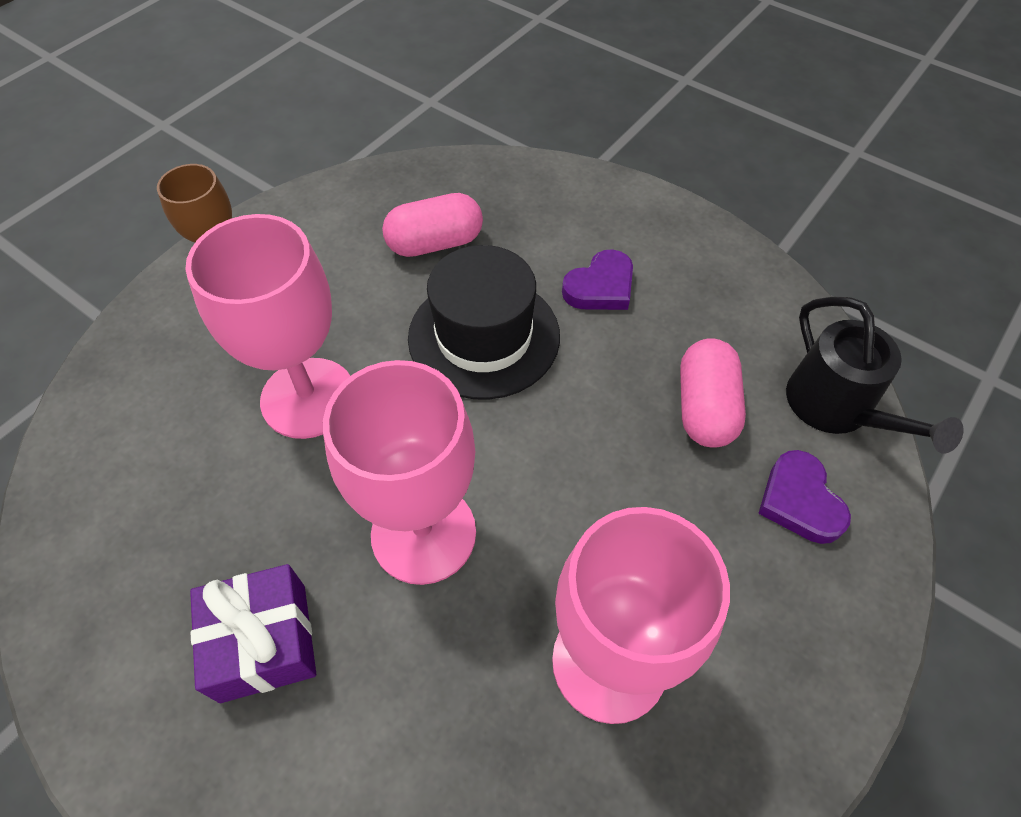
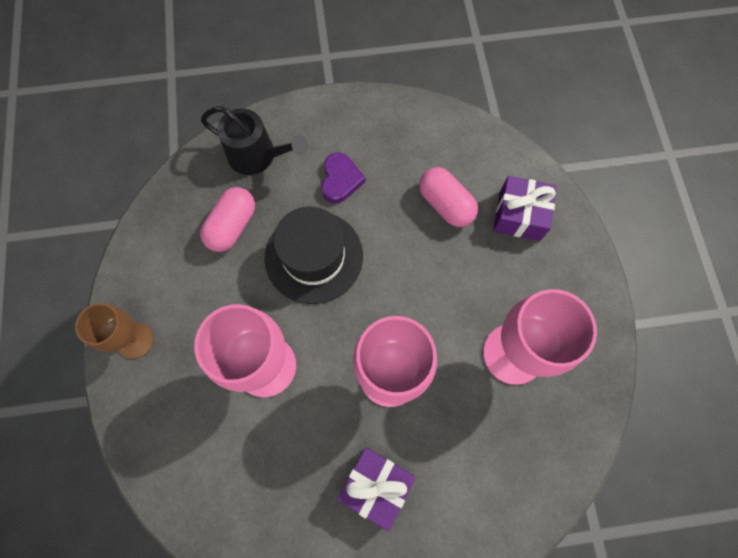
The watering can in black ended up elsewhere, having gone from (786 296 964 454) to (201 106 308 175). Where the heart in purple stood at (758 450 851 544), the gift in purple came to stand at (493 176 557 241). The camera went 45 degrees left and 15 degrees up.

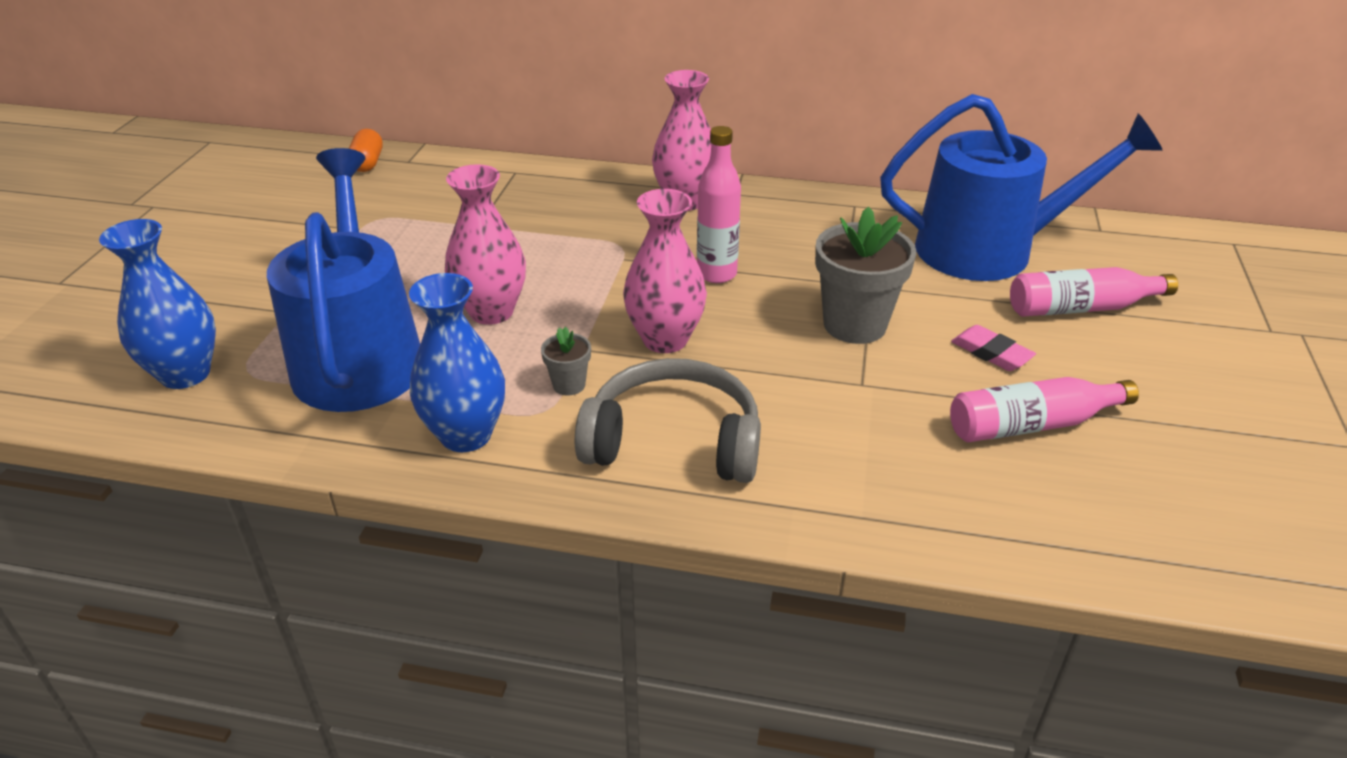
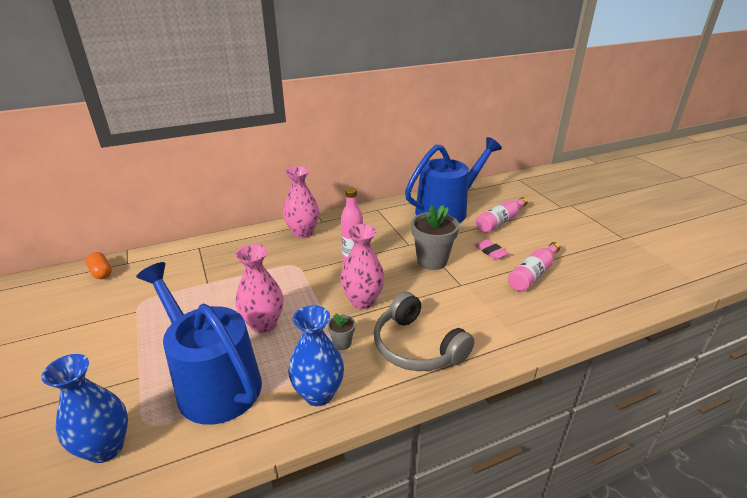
The eraser in pink at (951 325 1036 371) ended up facing another way, 45 degrees clockwise from before. The headphones in grey at (575 358 761 483) ended up facing another way, 105 degrees counterclockwise from before. The camera went 35 degrees left and 5 degrees down.

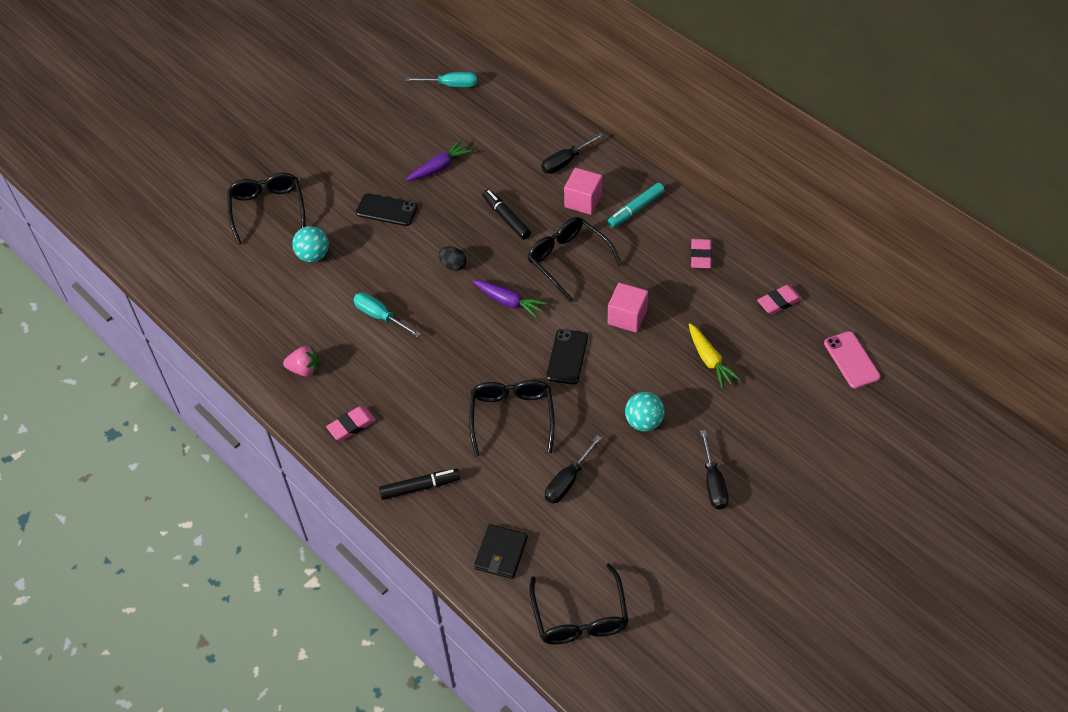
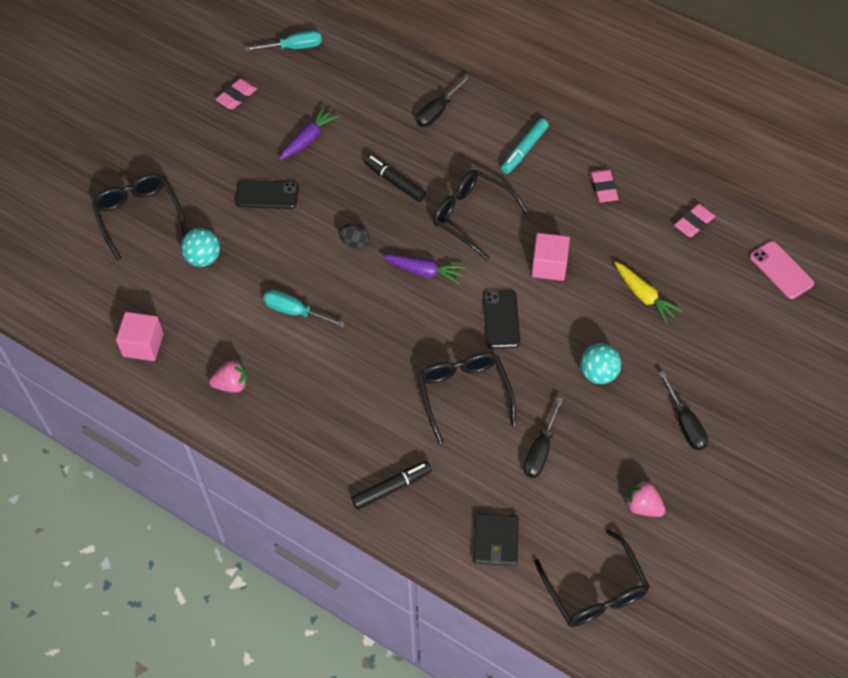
The cube in pink ended up elsewhere, having gone from (564 168 602 215) to (116 312 164 361). The eraser in pink ended up elsewhere, having gone from (326 406 376 441) to (215 79 258 109). The second view gained the strawberry in pink at (625 480 666 517). The camera went 15 degrees left and 5 degrees up.

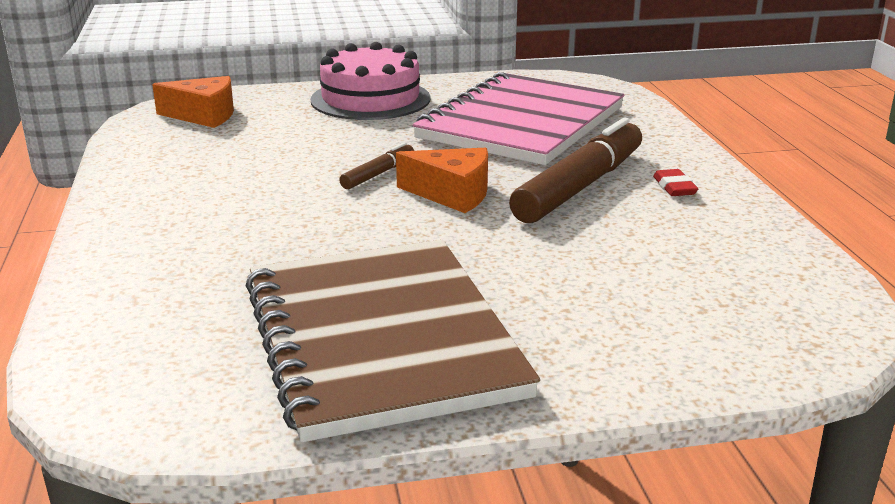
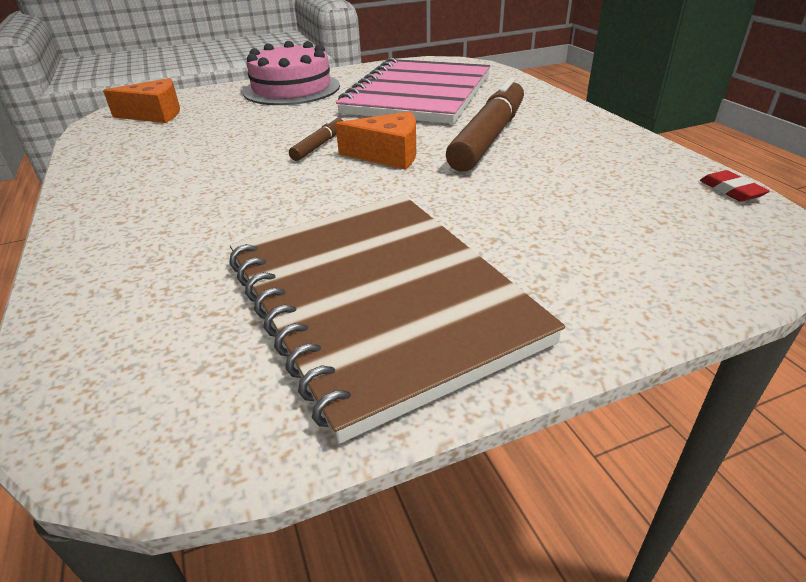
The eraser in red ended up elsewhere, having gone from (653 169 698 196) to (700 170 770 202). The camera went 10 degrees left and 10 degrees up.

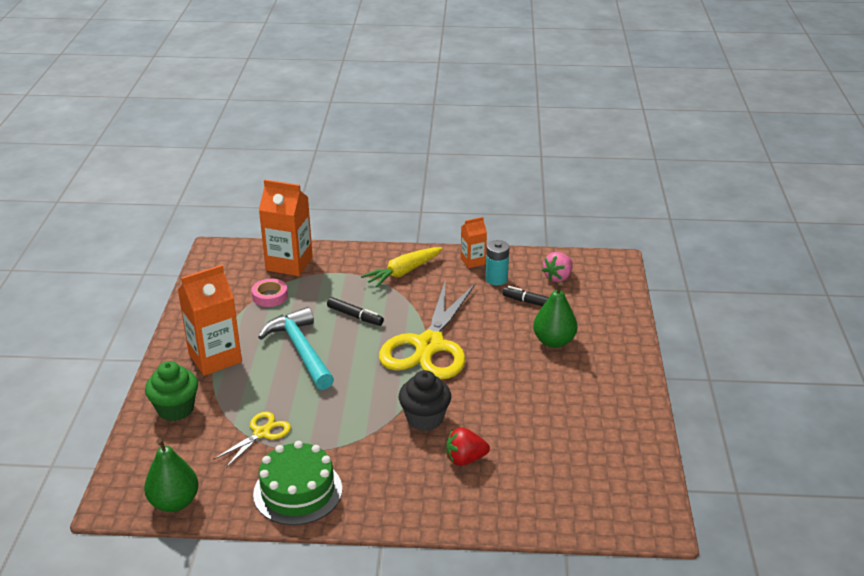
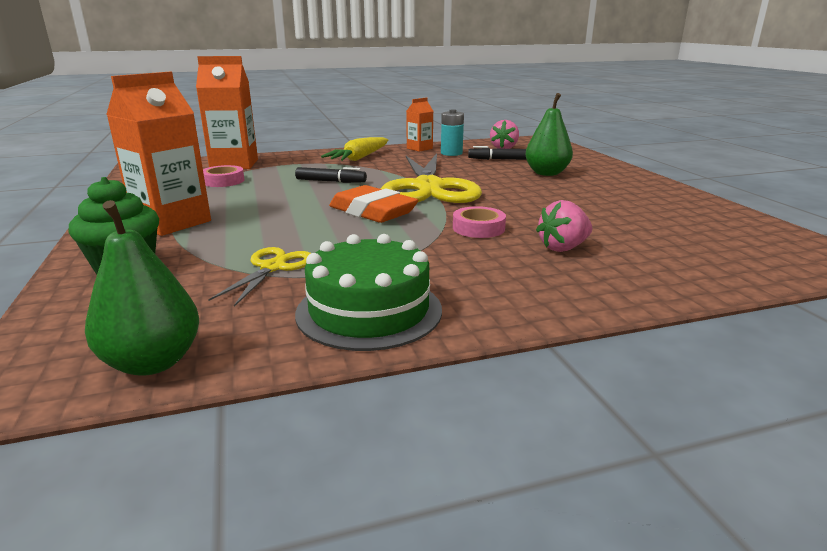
The second view lost the hammer in turquoise at (258 307 334 390). Where the cupcake in black stood at (399 370 451 431), the tape in pink came to stand at (453 206 506 238). What was the strawberry in red at (446 427 490 466) turned into the strawberry in pink at (536 200 592 252). The second view gained the eraser in orange at (329 185 418 223). The camera went 20 degrees left and 10 degrees down.

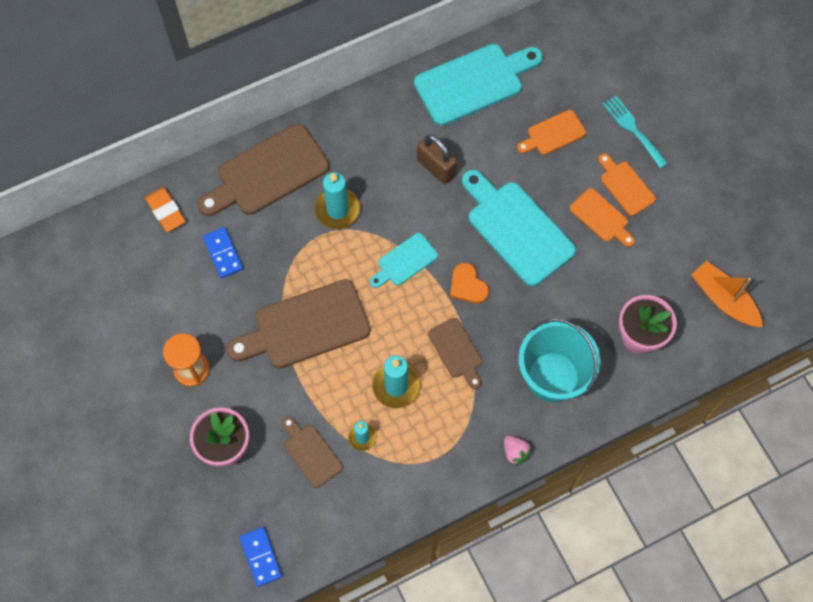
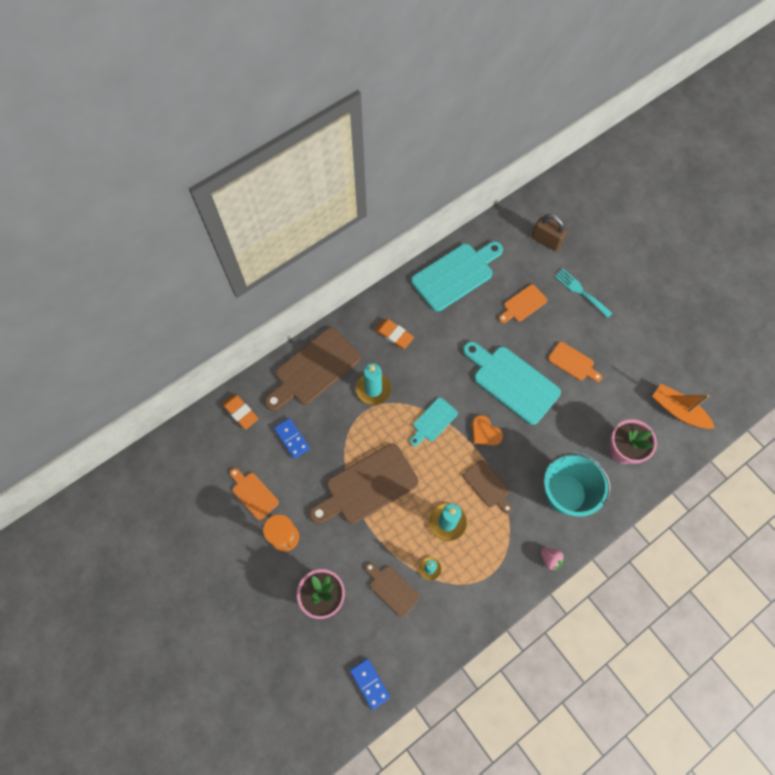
The padlock in brown ended up elsewhere, having gone from (417 134 457 184) to (532 214 567 251). The cutting board in orange ended up elsewhere, having gone from (598 153 656 216) to (230 468 279 520). The second view gained the eraser in orange at (375 319 414 349). The camera went 10 degrees left and 0 degrees up.

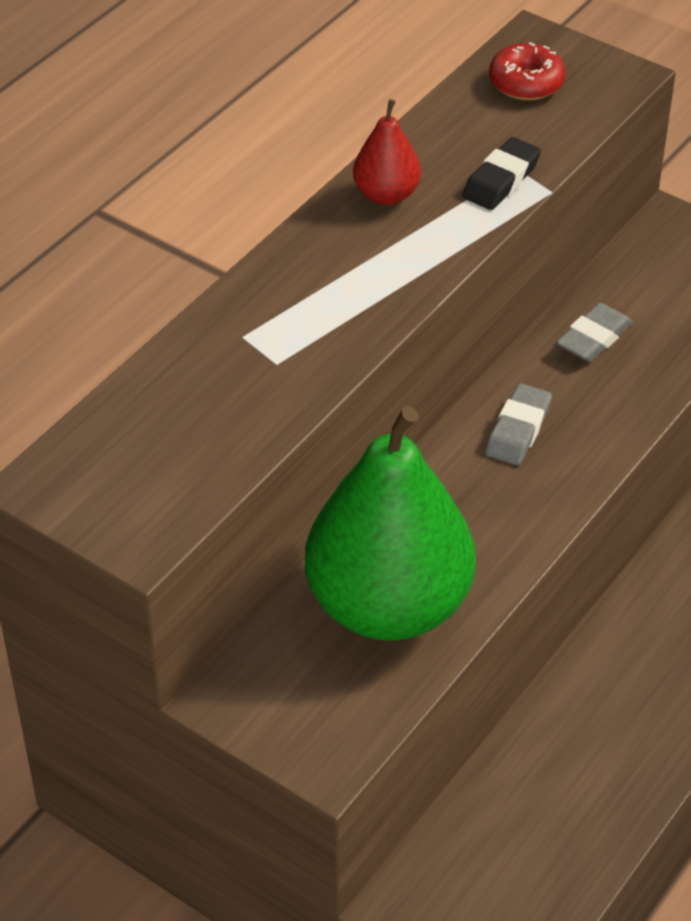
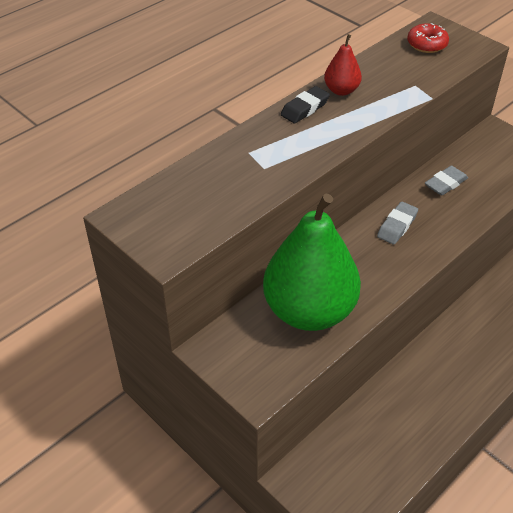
The eraser in black ended up elsewhere, having gone from (462 137 541 210) to (281 86 330 124). The camera went 10 degrees right and 0 degrees up.

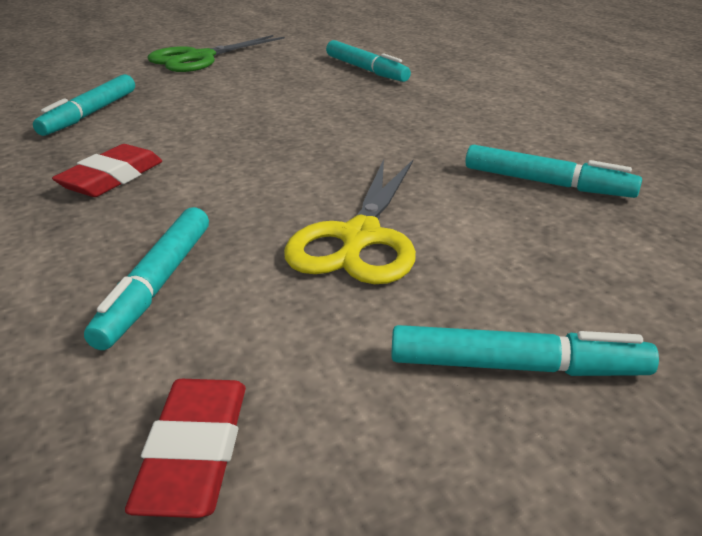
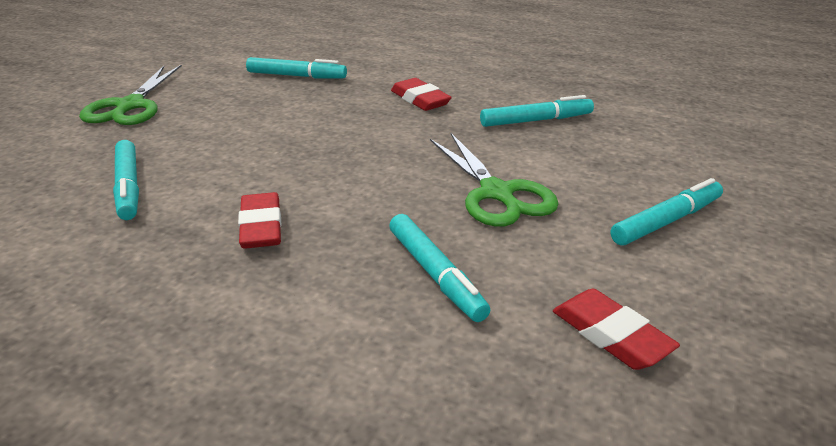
What was the scissors in yellow at (284 160 416 284) turned into the scissors in green at (430 133 559 227). The second view gained the eraser in red at (391 78 452 111). The camera went 40 degrees left and 0 degrees up.

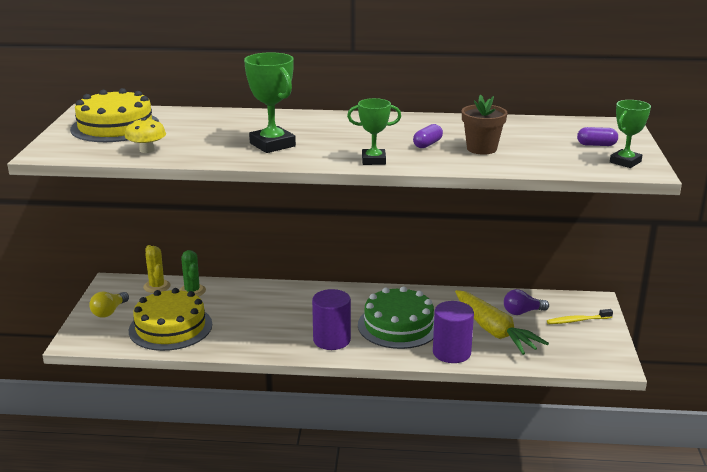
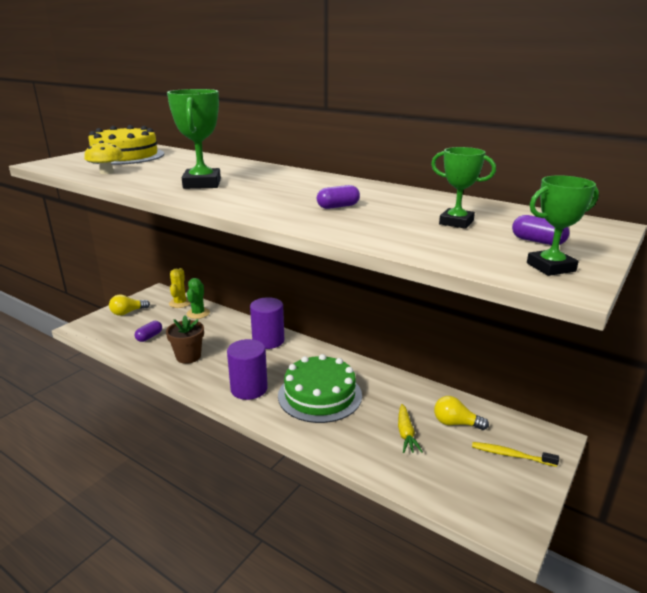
The flower pot in brown ended up elsewhere, having gone from (462 94 507 155) to (166 315 204 364). The trophy in green ended up elsewhere, having gone from (347 98 401 165) to (431 147 496 229). Where the cake in yellow stood at (129 288 212 351), the capsule in purple came to stand at (135 321 162 342). What was the light bulb in purple at (504 289 549 315) turned into the light bulb in yellow at (434 396 489 430). The size of the carrot in yellow at (455 290 549 355) changed by a factor of 0.51. The cylinder in purple ended up elsewhere, having gone from (433 301 474 363) to (250 297 284 349). The camera went 30 degrees right and 0 degrees up.

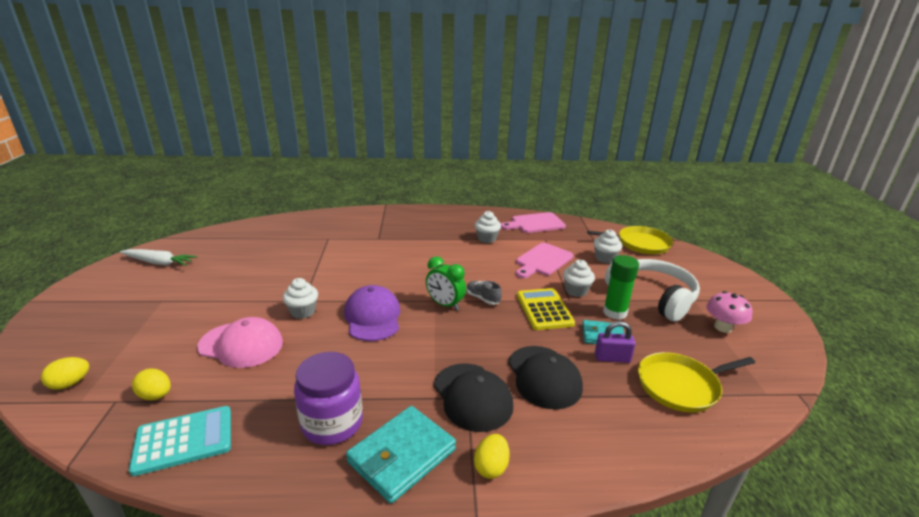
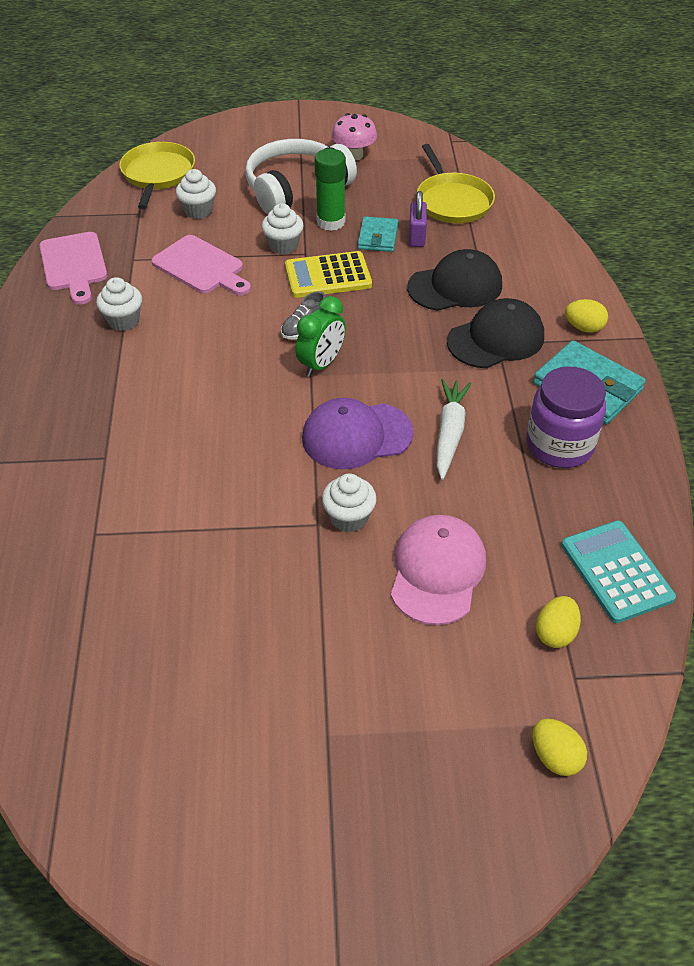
The carrot in white ended up elsewhere, having gone from (120 249 197 266) to (437 379 472 480). The camera went 90 degrees left and 20 degrees up.

